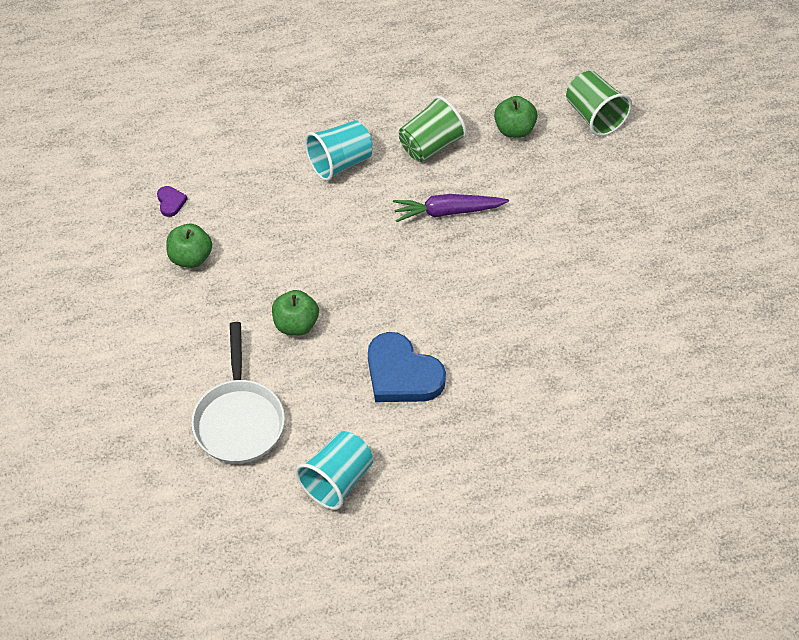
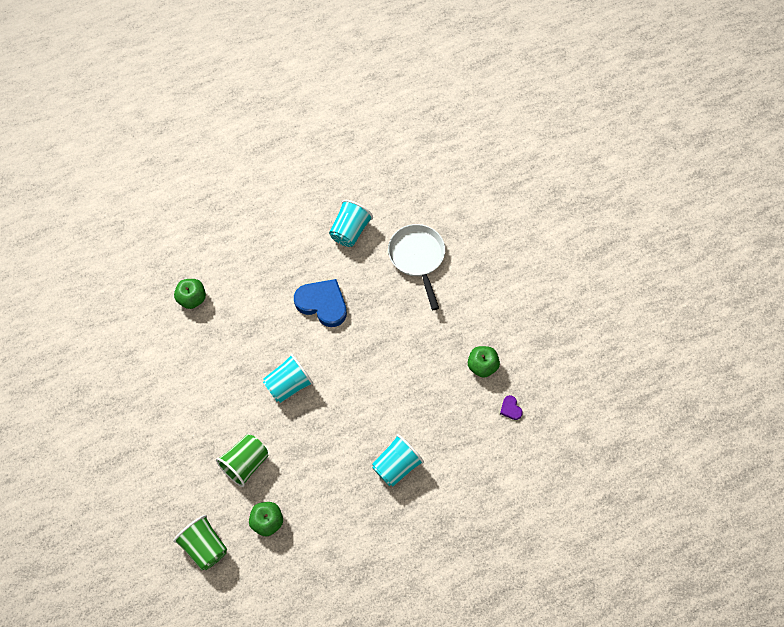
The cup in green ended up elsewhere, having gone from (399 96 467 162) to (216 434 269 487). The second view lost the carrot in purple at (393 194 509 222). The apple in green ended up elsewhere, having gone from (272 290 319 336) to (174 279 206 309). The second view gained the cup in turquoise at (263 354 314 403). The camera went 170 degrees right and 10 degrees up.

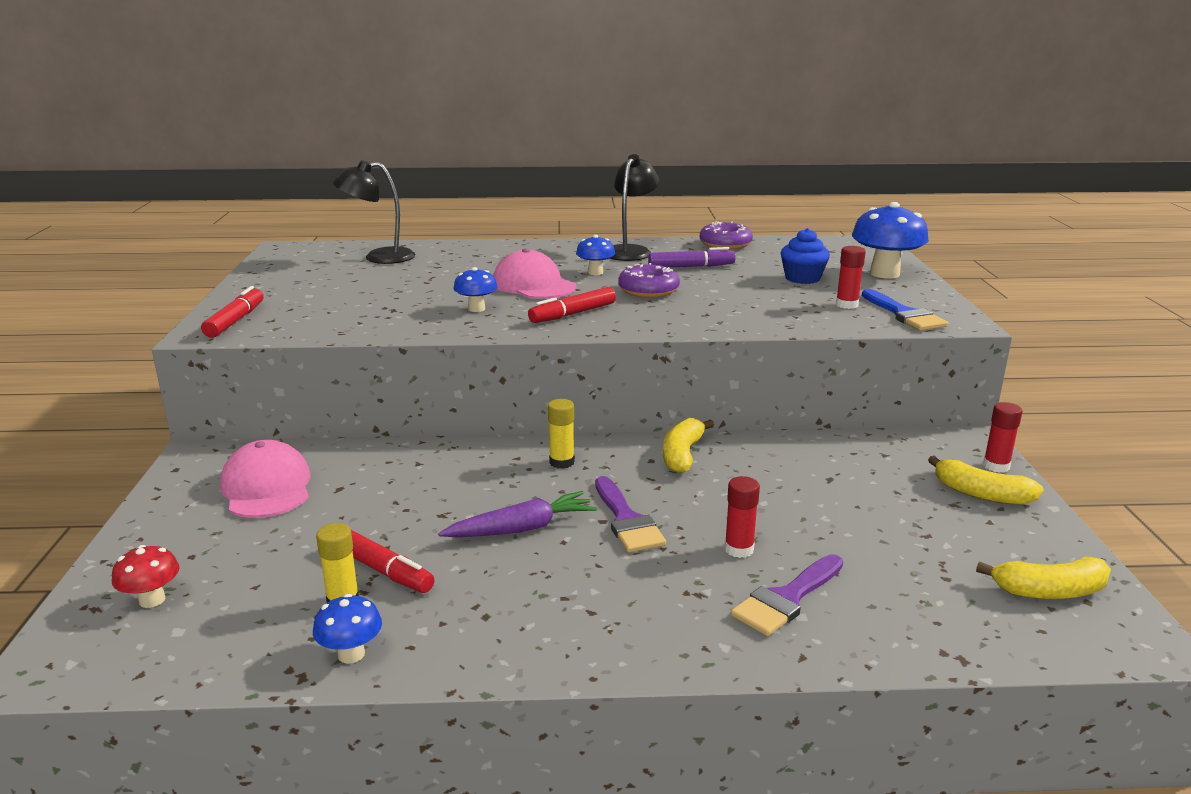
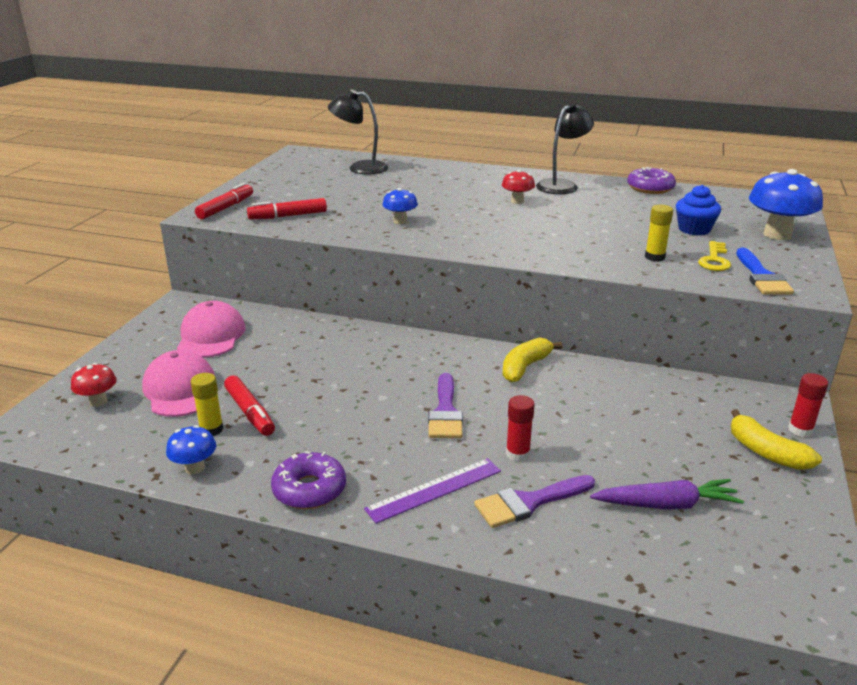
What was the mushroom in blue at (576 235 615 275) turned into the mushroom in red at (502 170 535 204). Where the glue stick in red stood at (836 246 866 309), the key in yellow came to stand at (698 241 731 271). The second view lost the marker in purple at (648 247 735 268). The cap in pink ended up elsewhere, having gone from (493 248 576 299) to (142 350 215 417). The donut in purple ended up elsewhere, having gone from (618 263 680 298) to (271 451 346 509). The marker in red ended up elsewhere, having gone from (528 287 616 323) to (247 198 327 219). The glue stick in yellow ended up elsewhere, having gone from (548 399 574 469) to (645 205 673 261). The carrot in purple ended up elsewhere, having gone from (438 491 597 537) to (590 479 744 510). The second view lost the banana in yellow at (976 557 1111 599). The second view gained the ruler in purple at (364 458 501 524). The camera went 20 degrees right and 5 degrees up.

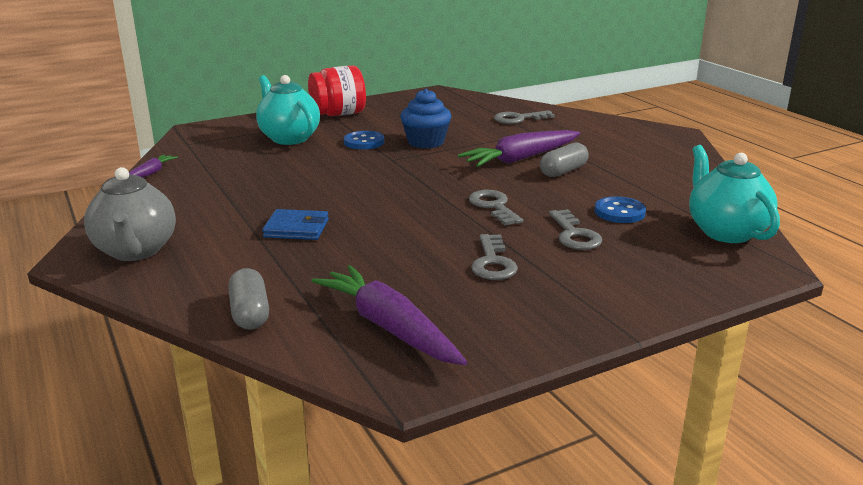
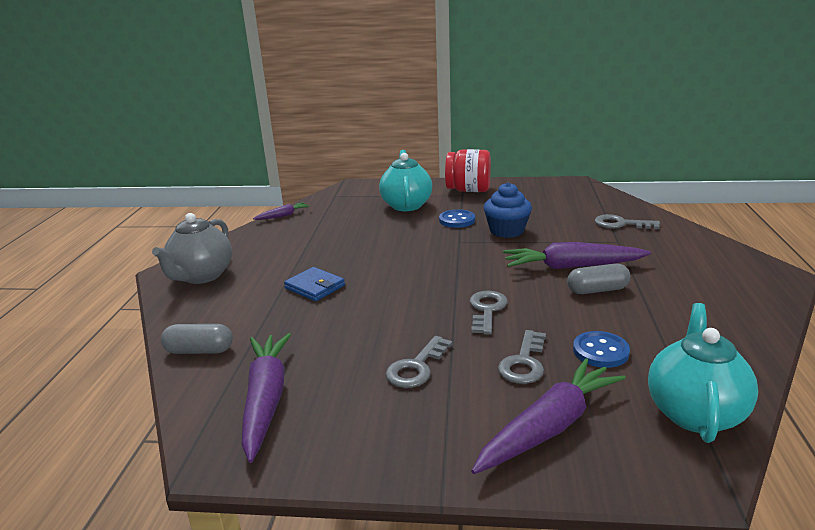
The capsule in grey at (228 268 269 330) ended up facing another way, 75 degrees clockwise from before. The second view gained the carrot in purple at (471 358 626 474). The camera went 35 degrees right and 0 degrees up.

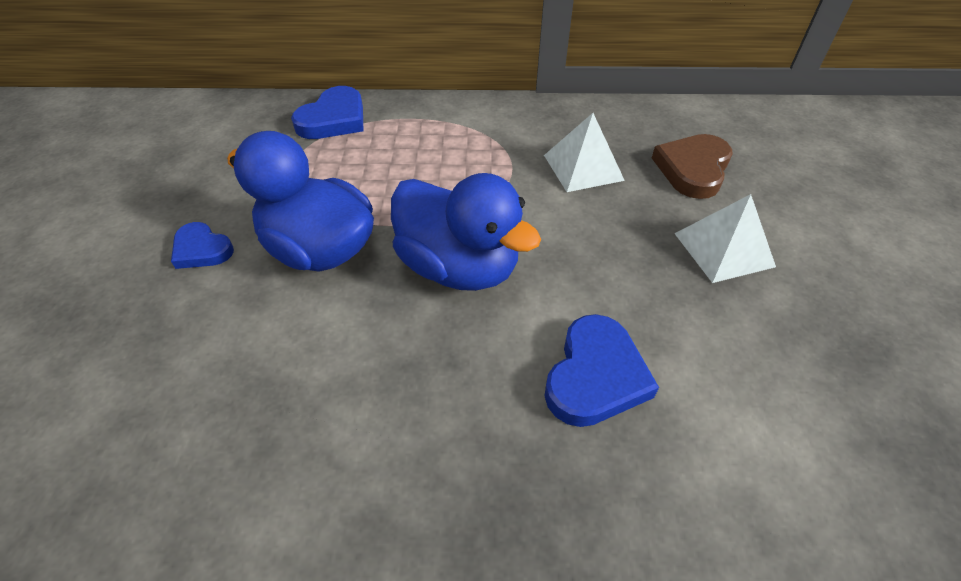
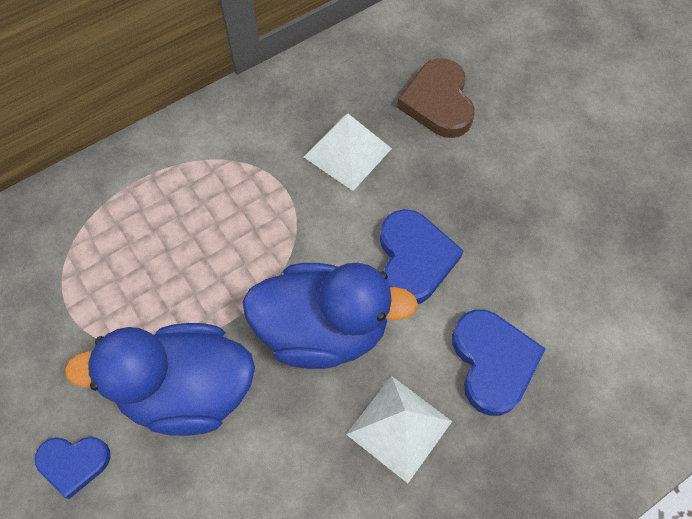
The heart in blue ended up elsewhere, having gone from (291 86 363 139) to (380 209 464 304). The pyramid in white ended up elsewhere, having gone from (674 194 776 283) to (346 376 452 483). The camera went 35 degrees left and 15 degrees up.

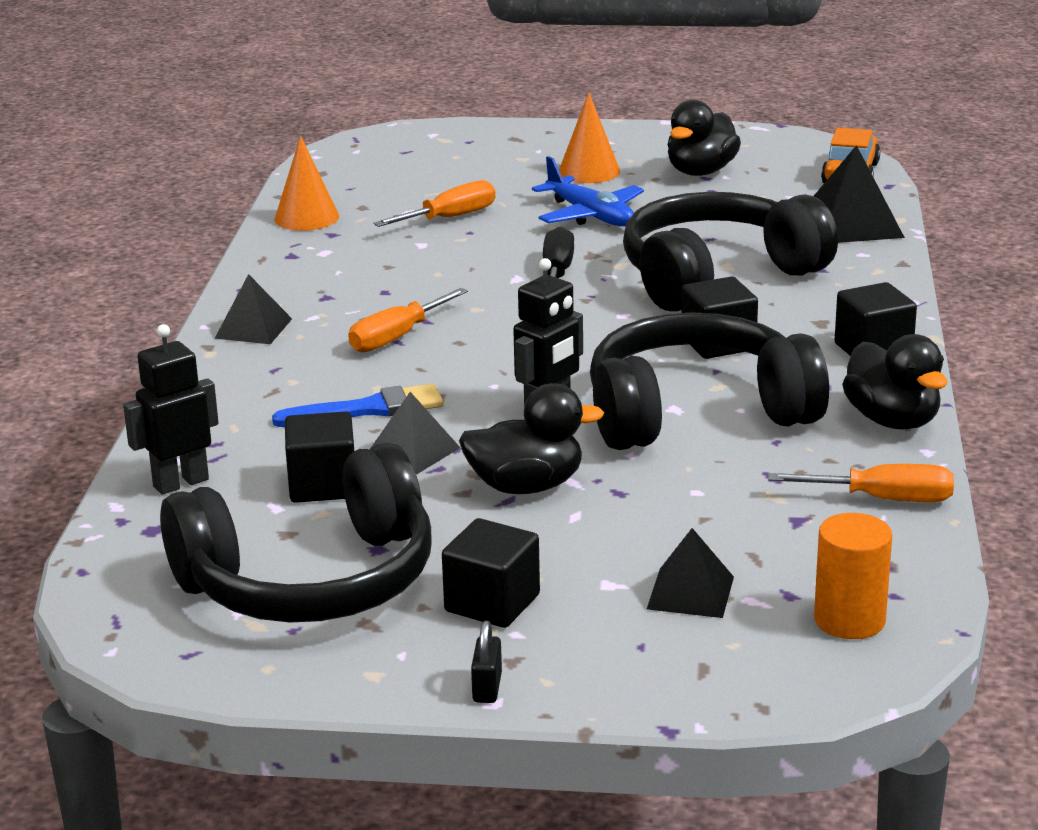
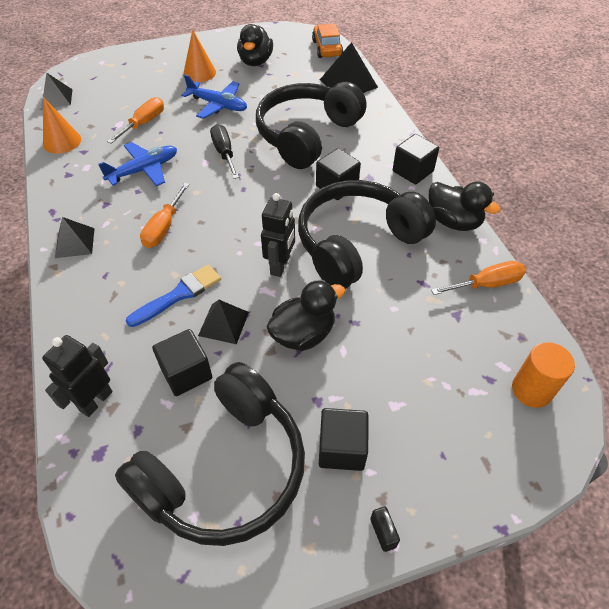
The pyramid in black ended up elsewhere, having gone from (647 528 734 618) to (41 73 72 108). The second view gained the plane in blue at (98 142 177 186). The camera went 25 degrees left and 25 degrees up.

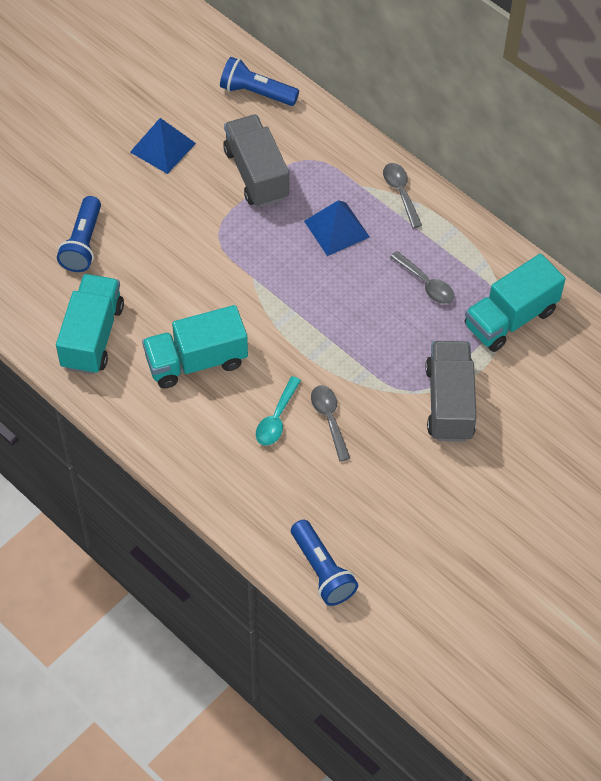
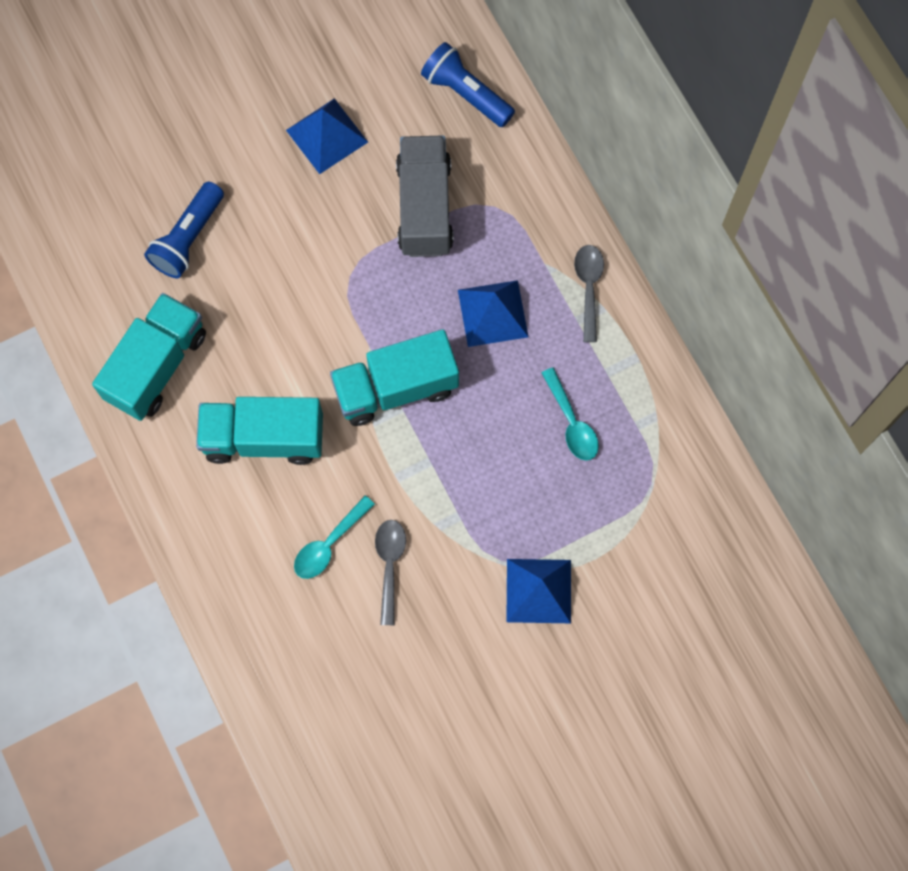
What was the spoon in grey at (390 251 454 304) turned into the spoon in turquoise at (542 368 599 461). The truck in turquoise ended up elsewhere, having gone from (465 254 566 352) to (330 329 459 426). Where the truck in grey stood at (425 341 477 442), the pyramid in blue came to stand at (506 559 571 623). The second view lost the flashlight in blue at (291 520 358 606). The camera went 20 degrees right and 15 degrees up.

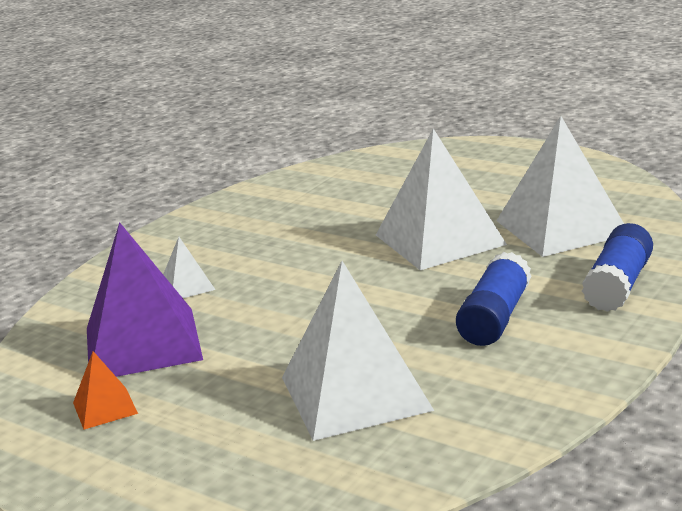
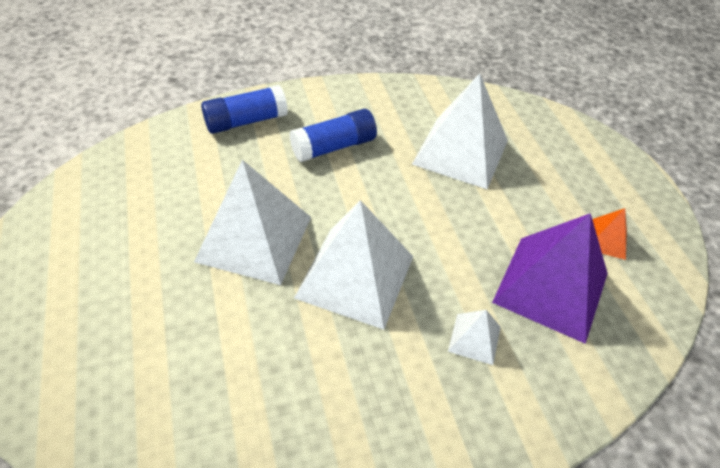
The pyramid in white ended up elsewhere, having gone from (496 116 624 257) to (294 200 413 330). The camera went 145 degrees left and 25 degrees up.

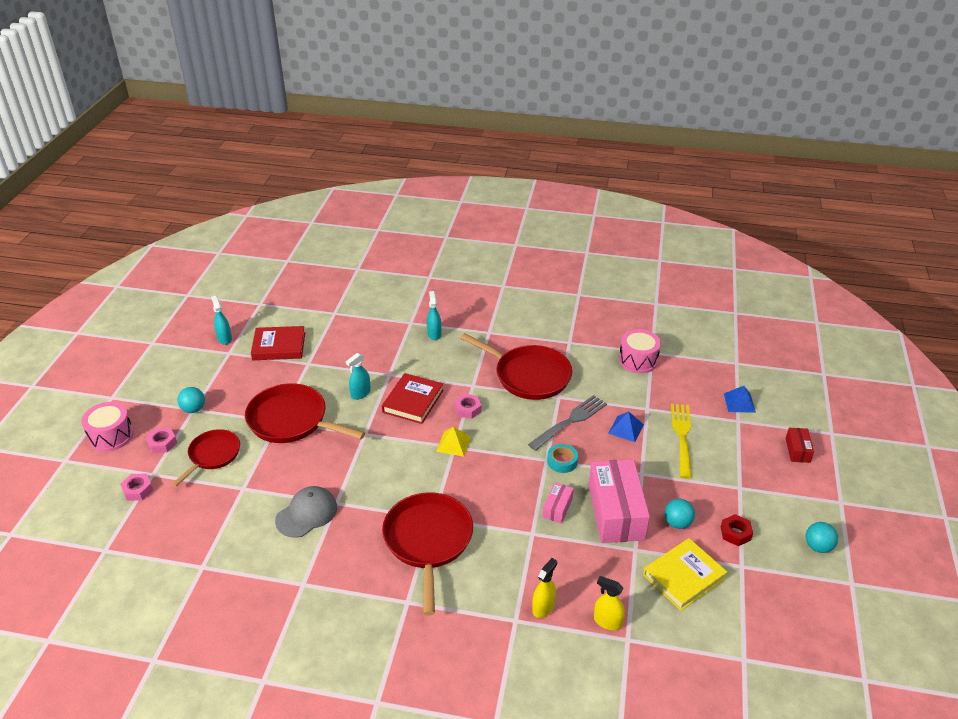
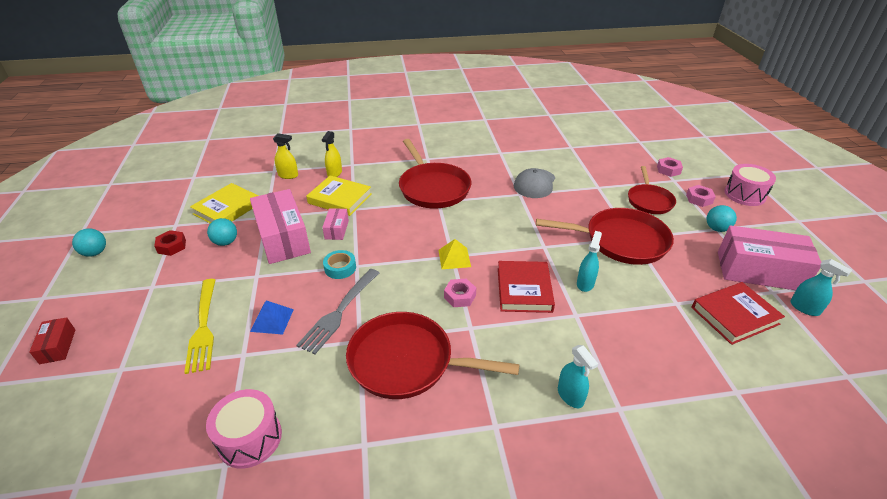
The second view lost the pyramid in blue at (724 386 756 413). The second view gained the book in yellow at (306 175 372 216). The second view gained the box in pink at (718 225 821 290). The camera went 160 degrees right and 0 degrees up.

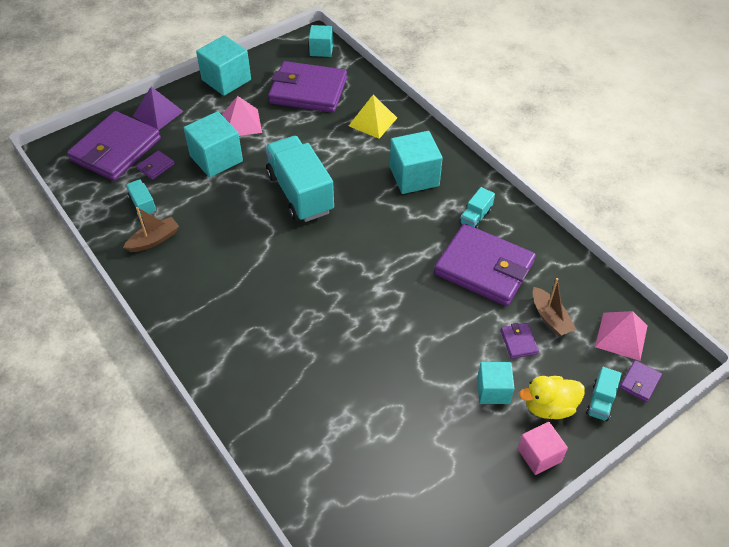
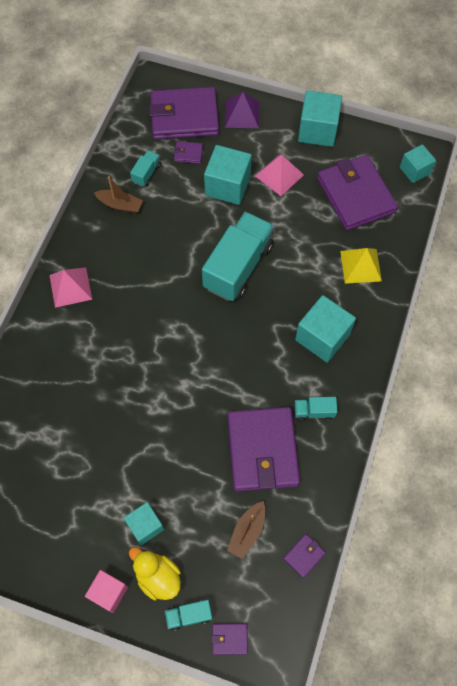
The pyramid in pink ended up elsewhere, having gone from (595 311 648 361) to (49 267 92 308). The wallet in purple ended up elsewhere, having gone from (501 323 539 359) to (283 534 326 578). The camera went 55 degrees right and 15 degrees up.

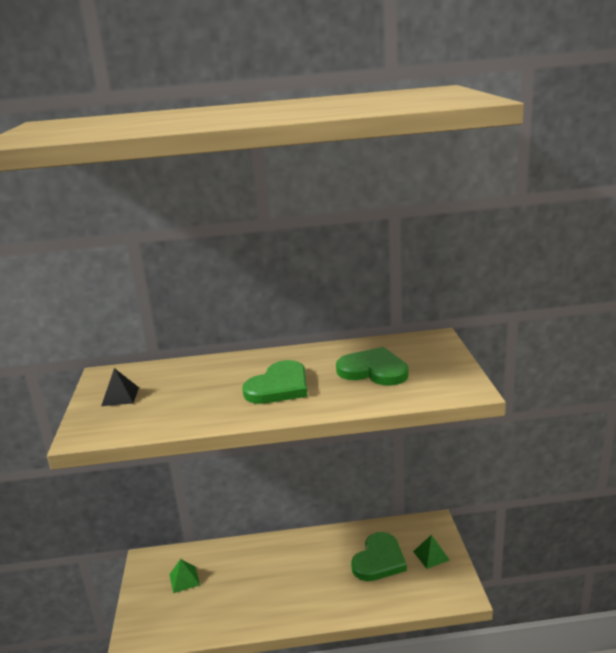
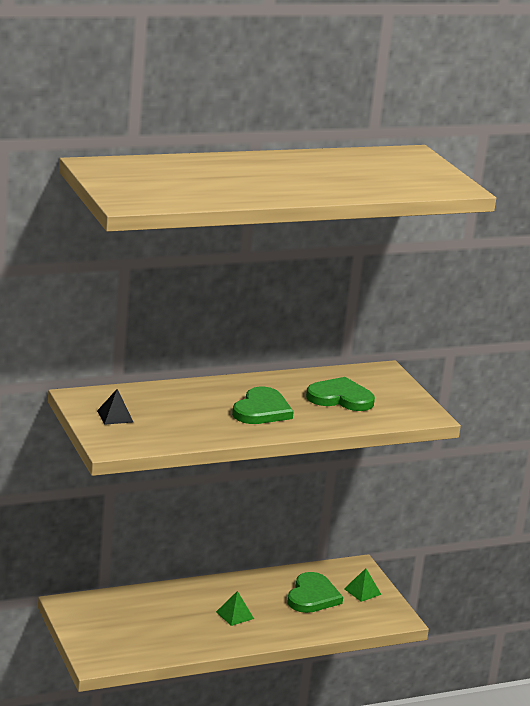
The pyramid in green ended up elsewhere, having gone from (169 559 200 593) to (216 591 254 626). The camera went 20 degrees left and 0 degrees up.

